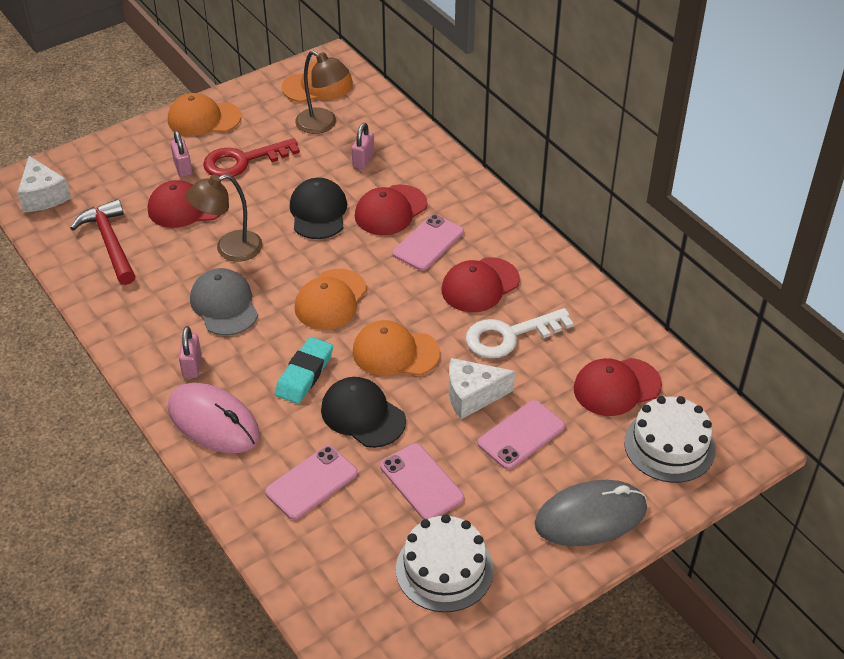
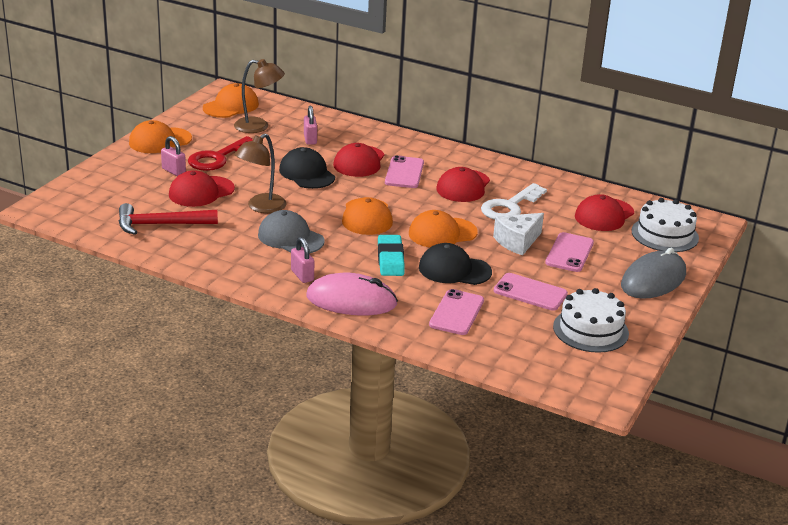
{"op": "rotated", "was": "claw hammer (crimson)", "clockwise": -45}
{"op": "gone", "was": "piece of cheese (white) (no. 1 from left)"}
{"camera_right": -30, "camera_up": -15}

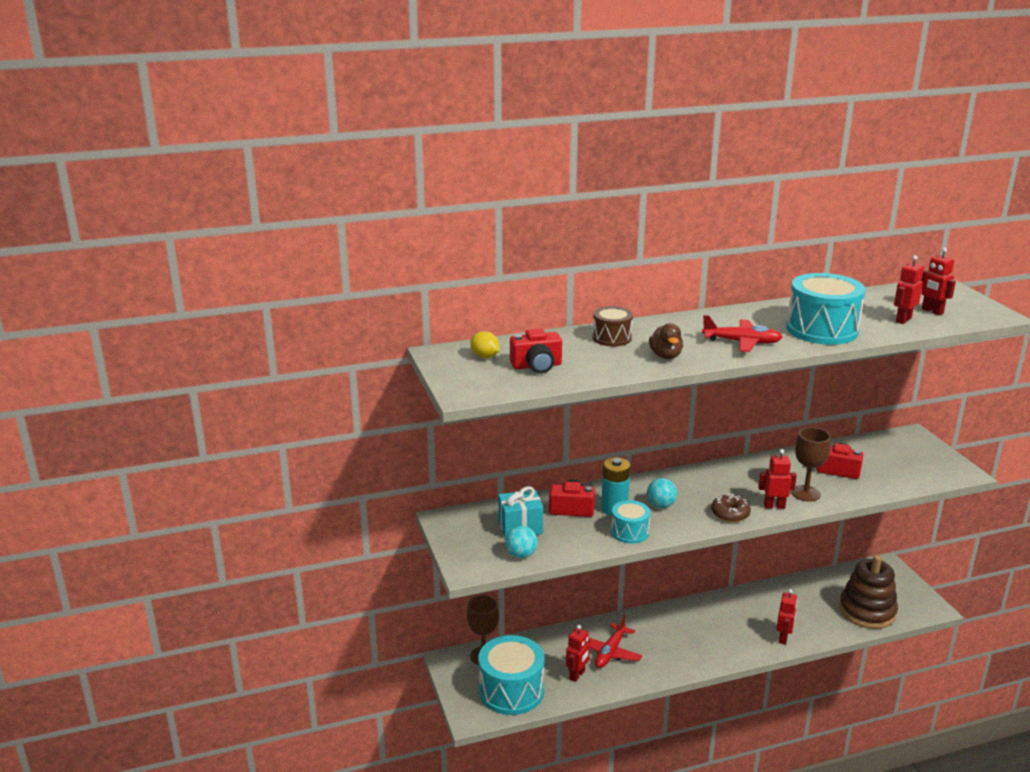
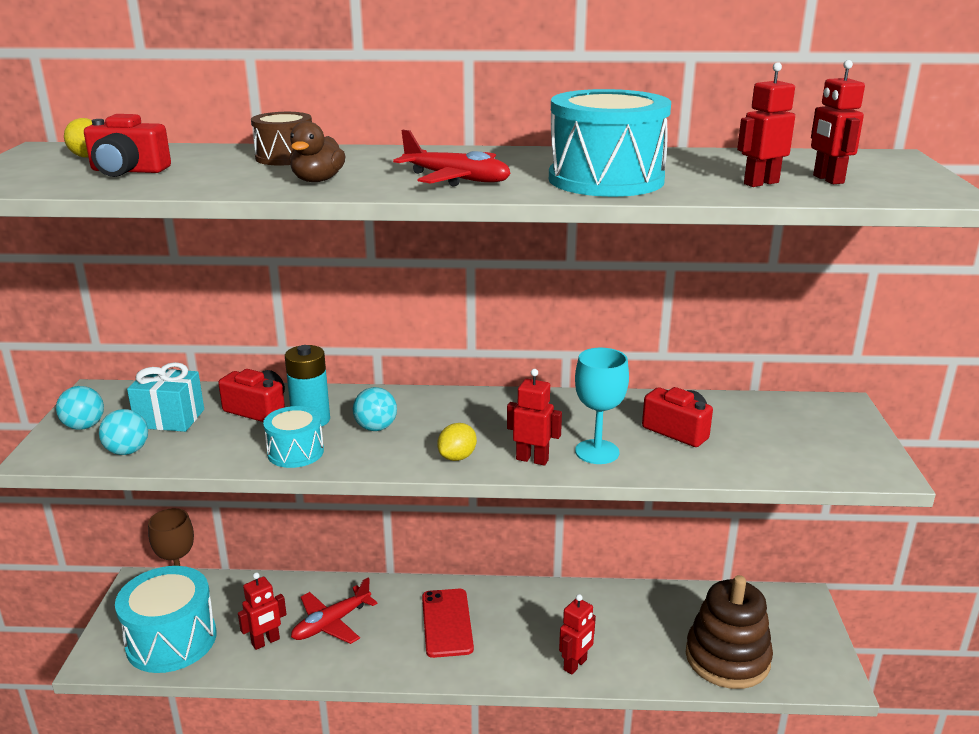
{"op": "new", "now": "sphere (turquoise) (no. 1 from left)"}
{"op": "new", "now": "mobile phone (crimson)"}
{"op": "swapped", "was": "donut (brown)", "now": "lemon (yellow) (no. 2 from left)"}
{"op": "repainted", "was": "chalice (brown) (no. 2 from left)", "now": "chalice (turquoise)"}
{"camera_right": 20, "camera_up": 0}

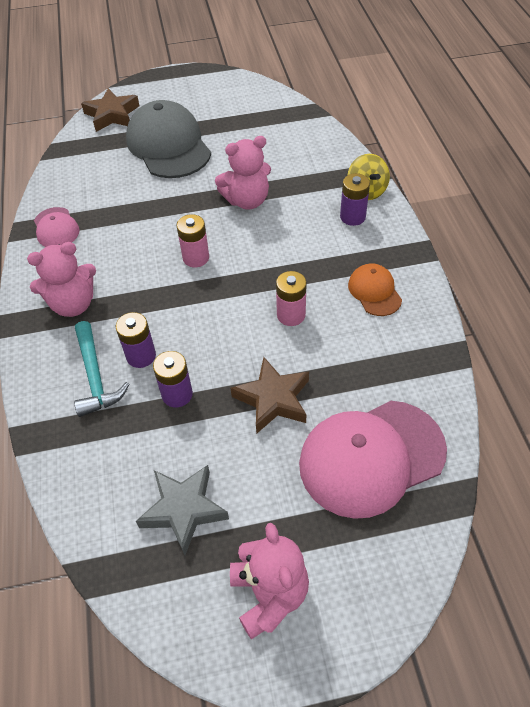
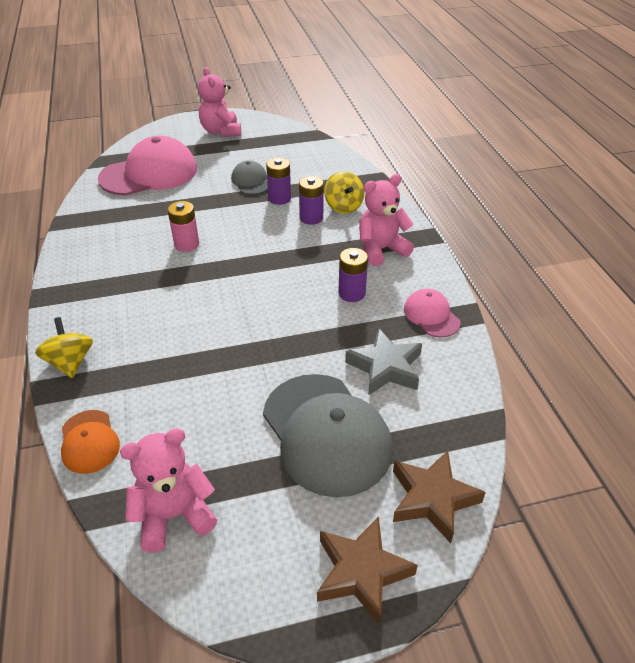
{"op": "shifted", "was": "baseball cap (orange-coloured)"}
{"op": "shifted", "was": "stuffed bear (rosy) (no. 2 from left in the first image)", "now": "stuffed bear (rosy) (no. 1 from left)"}
{"op": "new", "now": "baseball cap (grey) (no. 1 from left)"}
{"op": "shifted", "was": "five-pointed star (brown) (no. 2 from left in the first image)", "now": "five-pointed star (brown) (no. 1 from left)"}
{"op": "swapped", "was": "claw hammer (turquoise)", "now": "whirligig (yellow) (no. 2 from left)"}
{"op": "shifted", "was": "battery (royal purple) (no. 3 from left)"}
{"op": "shifted", "was": "five-pointed star (grey)"}
{"op": "gone", "was": "battery (rosy) (no. 1 from left)"}
{"camera_right": 175, "camera_up": -10}

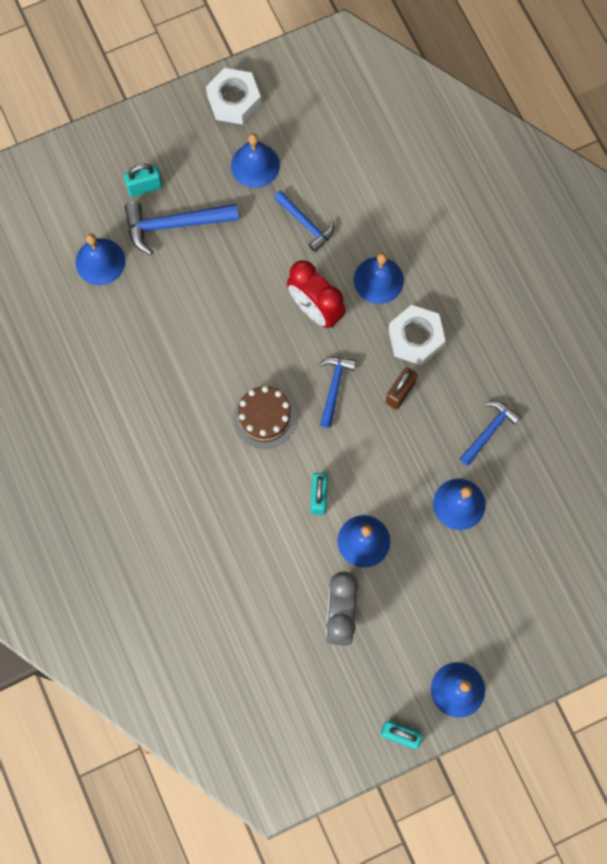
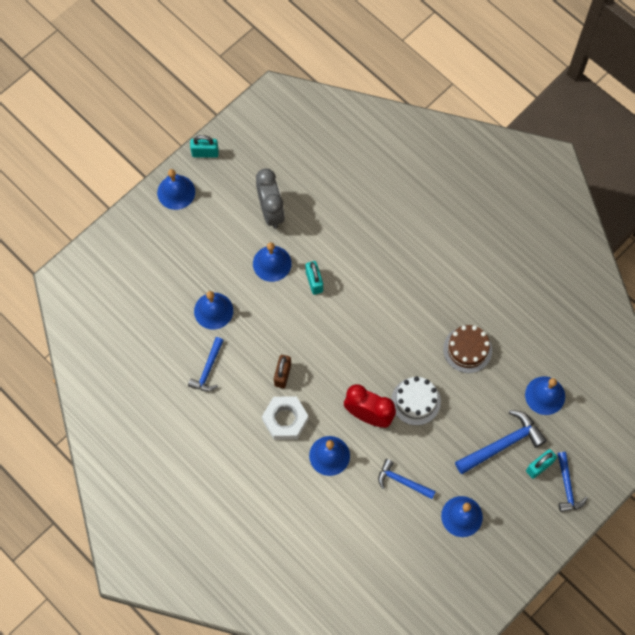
{"op": "new", "now": "gateau (white)"}
{"op": "shifted", "was": "gateau (brown)"}
{"op": "shifted", "was": "claw hammer (royal blue) (no. 3 from left in the first image)", "now": "claw hammer (royal blue) (no. 4 from left)"}
{"op": "gone", "was": "nut (white) (no. 1 from left)"}
{"camera_right": 160, "camera_up": -5}

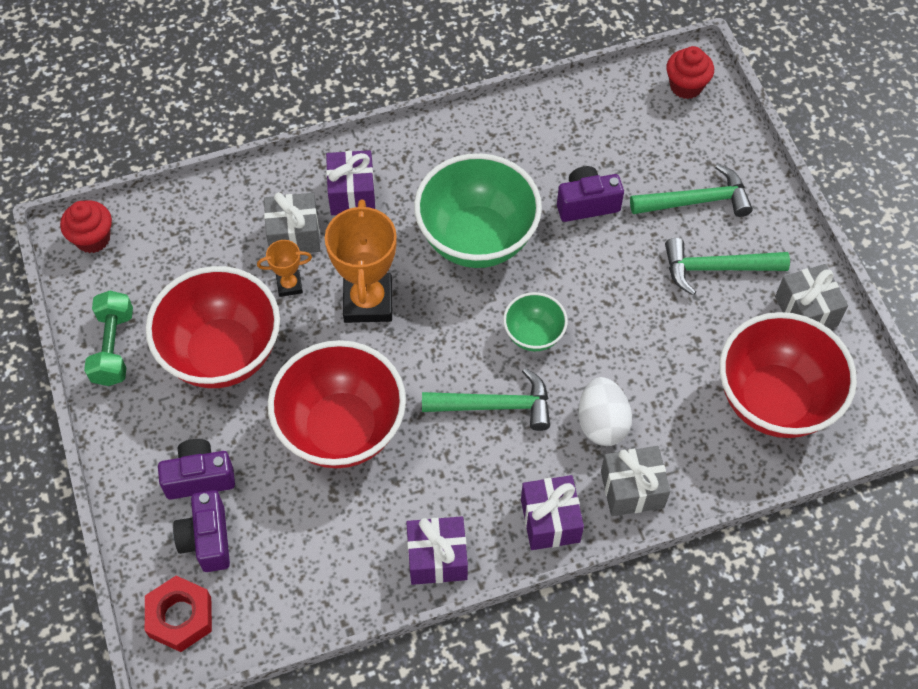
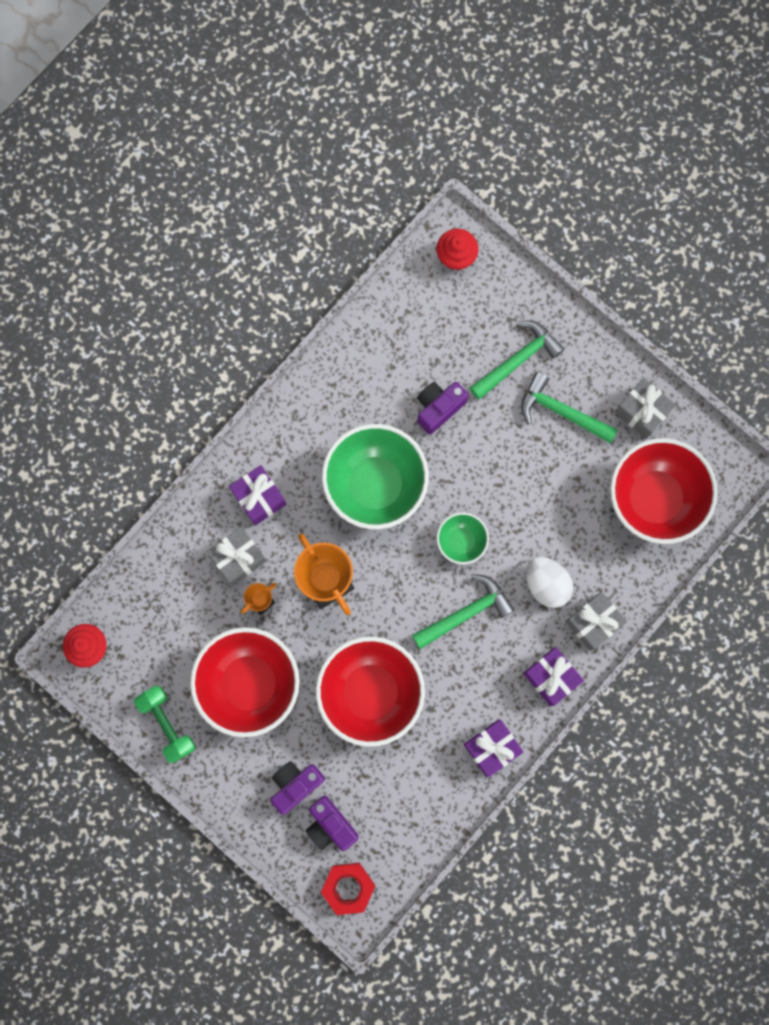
{"op": "rotated", "was": "claw hammer (emerald) (no. 3 from left)", "clockwise": 60}
{"camera_right": -30, "camera_up": 20}

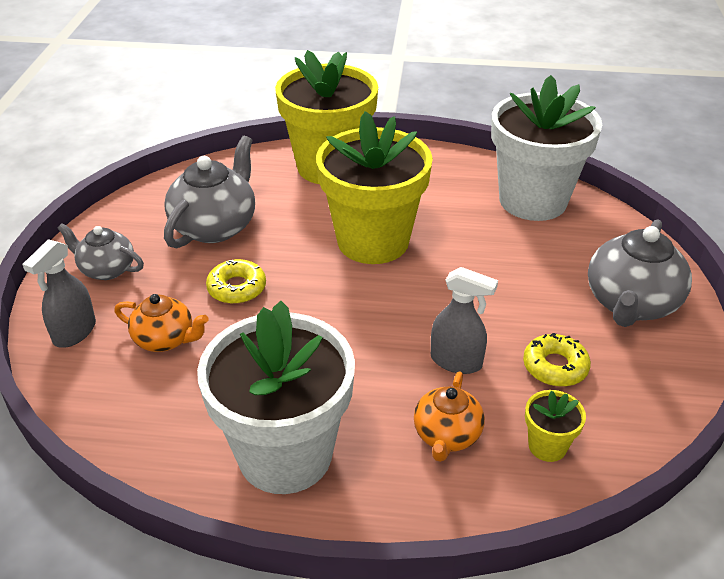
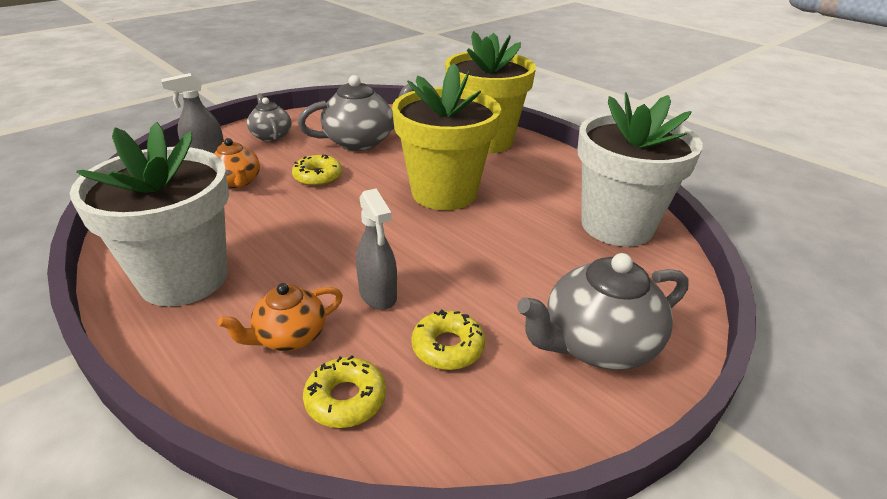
{"op": "swapped", "was": "plant pot (yellow) (no. 3 from left)", "now": "donut (yellow) (no. 2 from left)"}
{"camera_right": 40, "camera_up": -5}

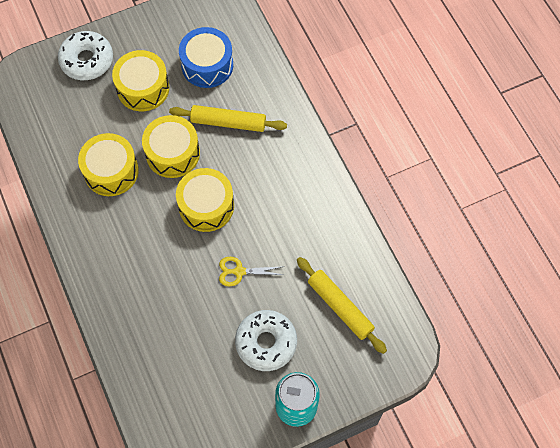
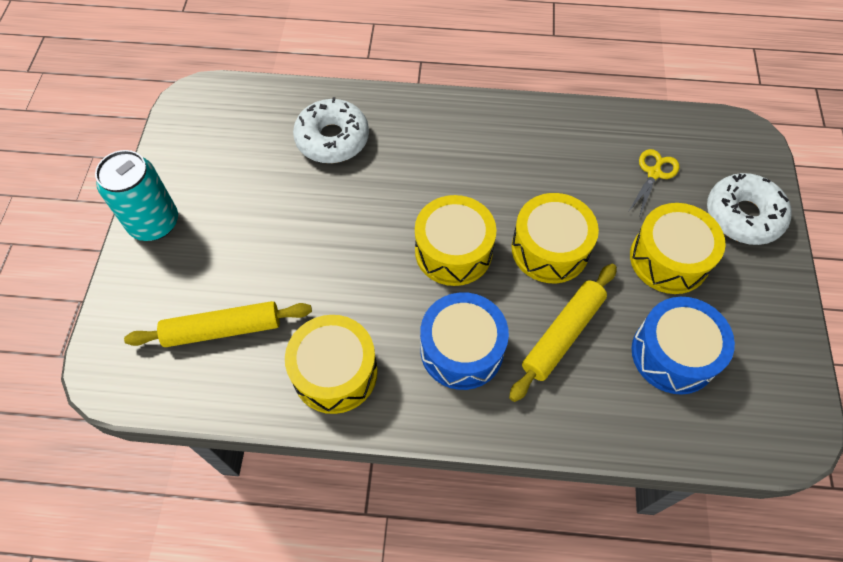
{"op": "shifted", "was": "snare drum (yellow) (no. 1 from left)"}
{"op": "shifted", "was": "donut (white) (no. 2 from left in the first image)", "now": "donut (white) (no. 1 from left)"}
{"op": "new", "now": "snare drum (royal blue) (no. 1 from left)"}
{"op": "shifted", "was": "scissors (yellow)"}
{"camera_right": 120, "camera_up": -5}

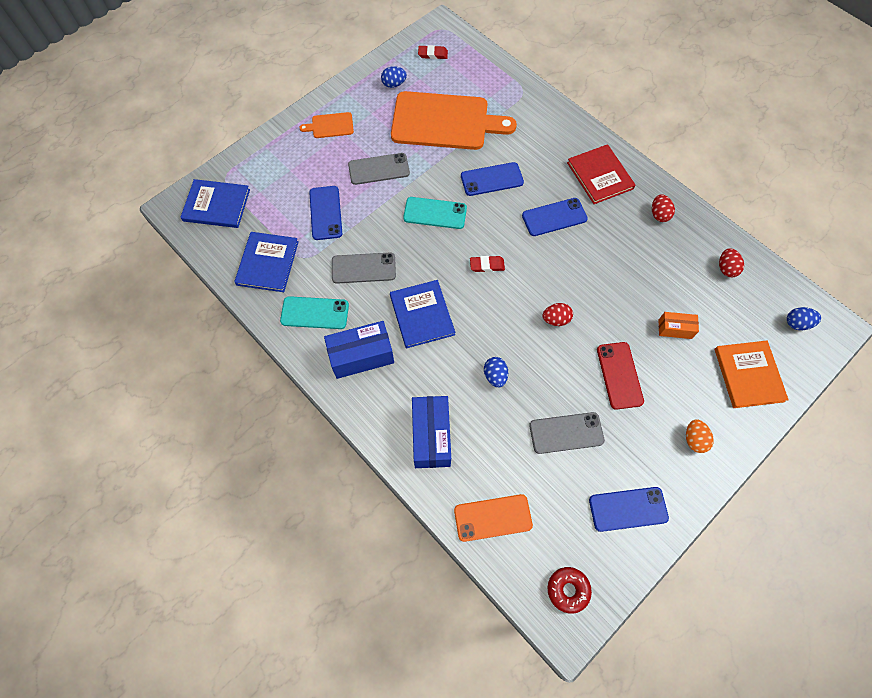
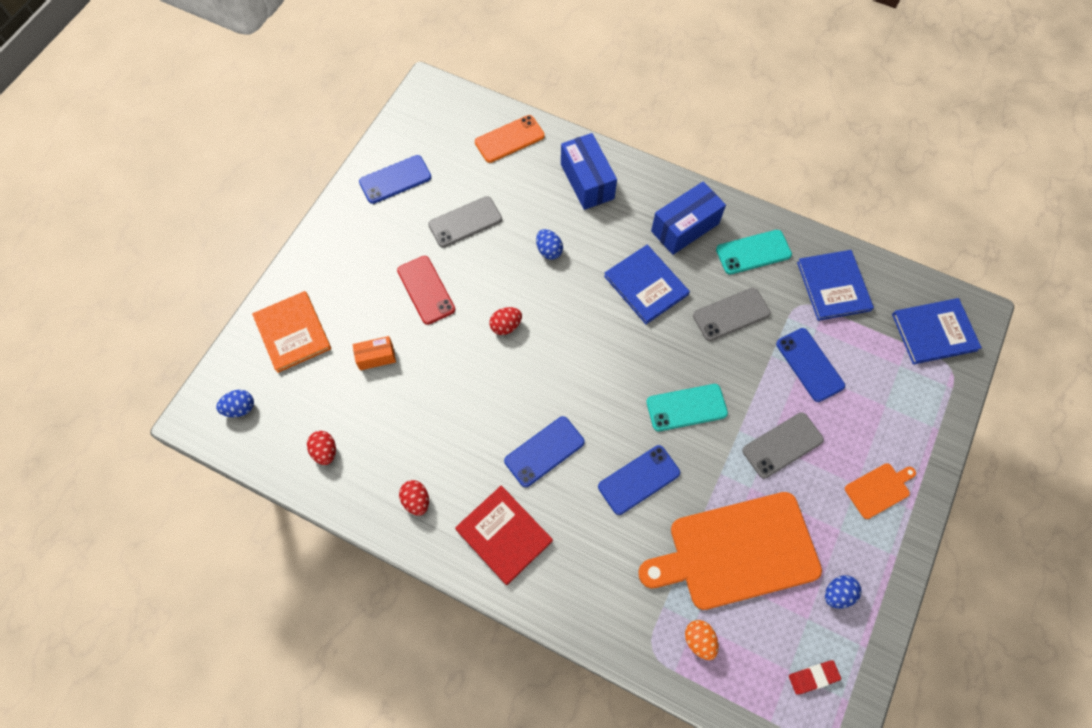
{"op": "shifted", "was": "egg (orange-coloured)"}
{"op": "gone", "was": "eraser (crimson) (no. 2 from left)"}
{"op": "gone", "was": "donut (crimson)"}
{"camera_right": 160, "camera_up": 0}

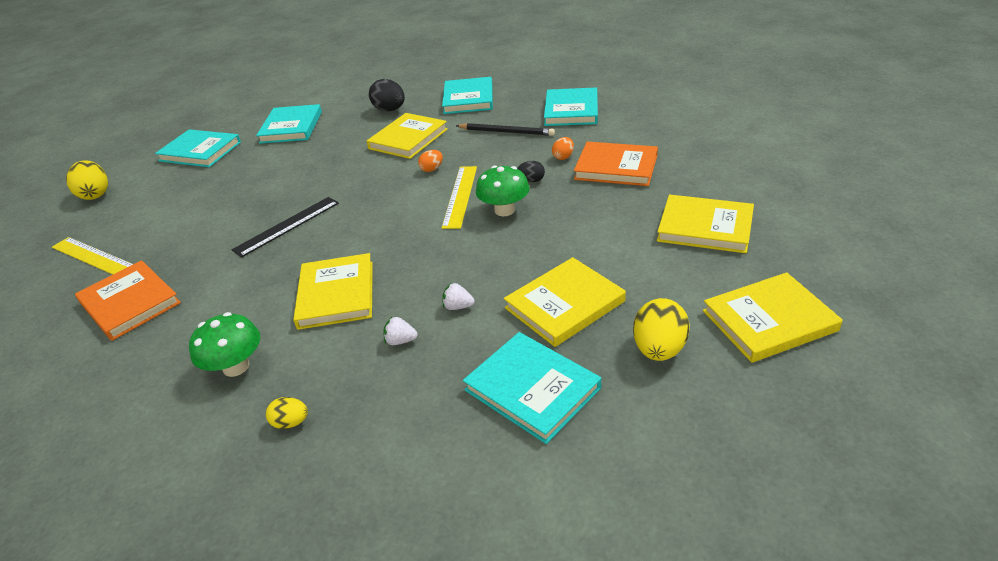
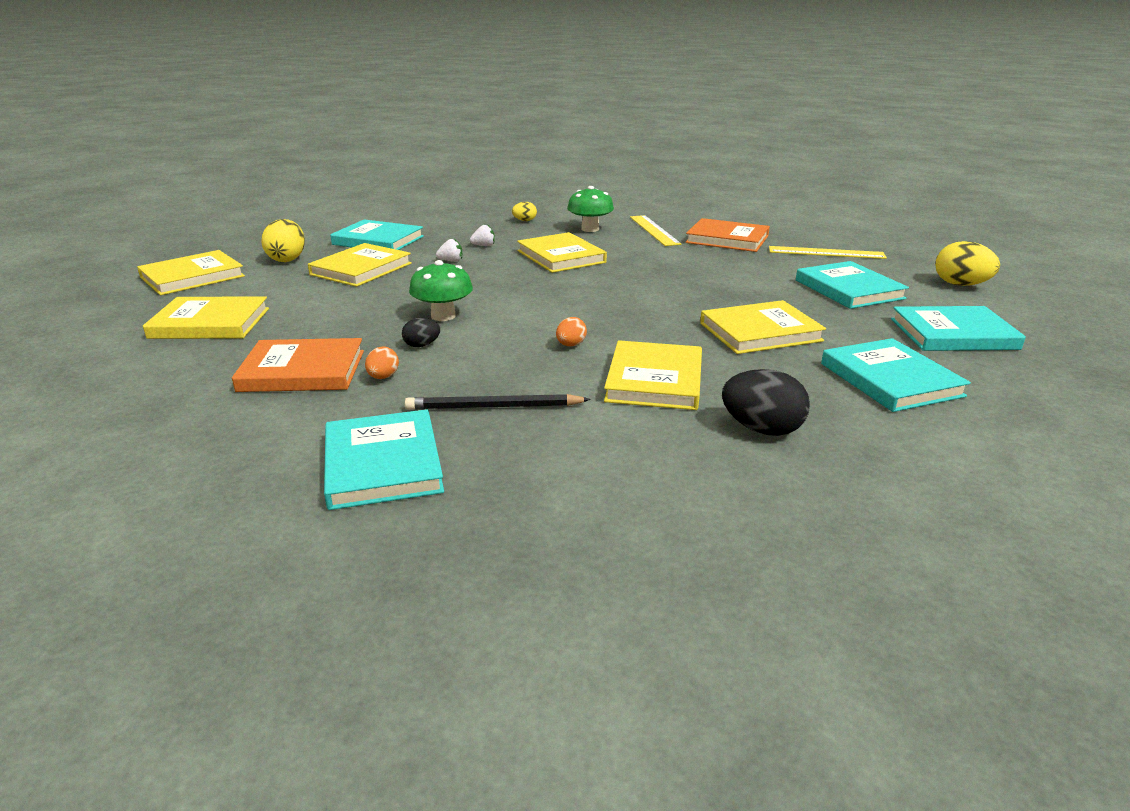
{"op": "shifted", "was": "measuring stick (yellow) (no. 2 from left in the first image)", "now": "measuring stick (yellow) (no. 1 from left)"}
{"op": "new", "now": "hardcover (yellow) (no. 6 from left)"}
{"op": "shifted", "was": "hardcover (turquoise) (no. 3 from left)"}
{"op": "gone", "was": "measuring stick (ebony)"}
{"camera_right": 155, "camera_up": -10}

